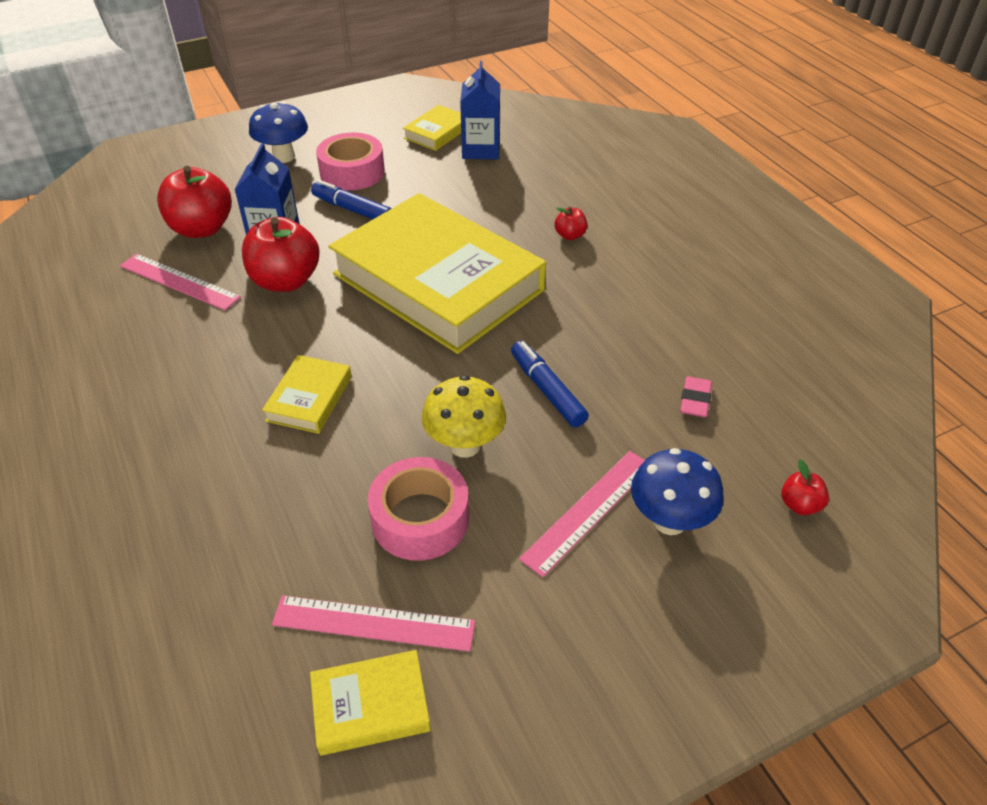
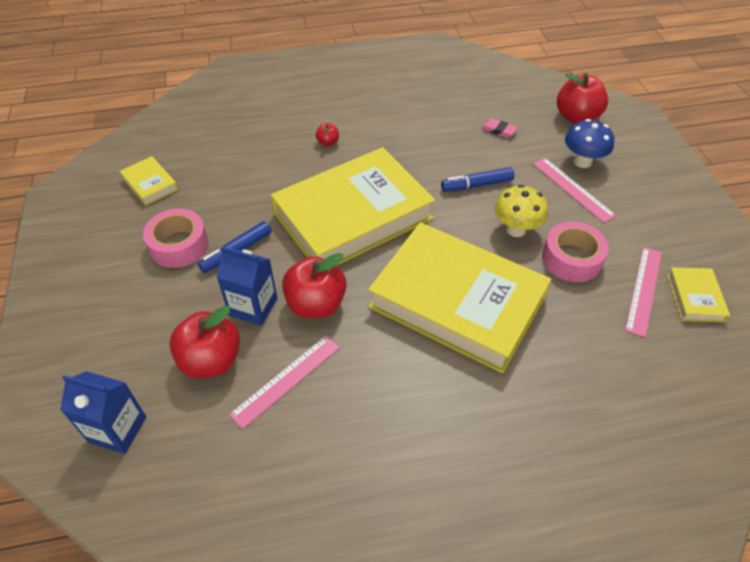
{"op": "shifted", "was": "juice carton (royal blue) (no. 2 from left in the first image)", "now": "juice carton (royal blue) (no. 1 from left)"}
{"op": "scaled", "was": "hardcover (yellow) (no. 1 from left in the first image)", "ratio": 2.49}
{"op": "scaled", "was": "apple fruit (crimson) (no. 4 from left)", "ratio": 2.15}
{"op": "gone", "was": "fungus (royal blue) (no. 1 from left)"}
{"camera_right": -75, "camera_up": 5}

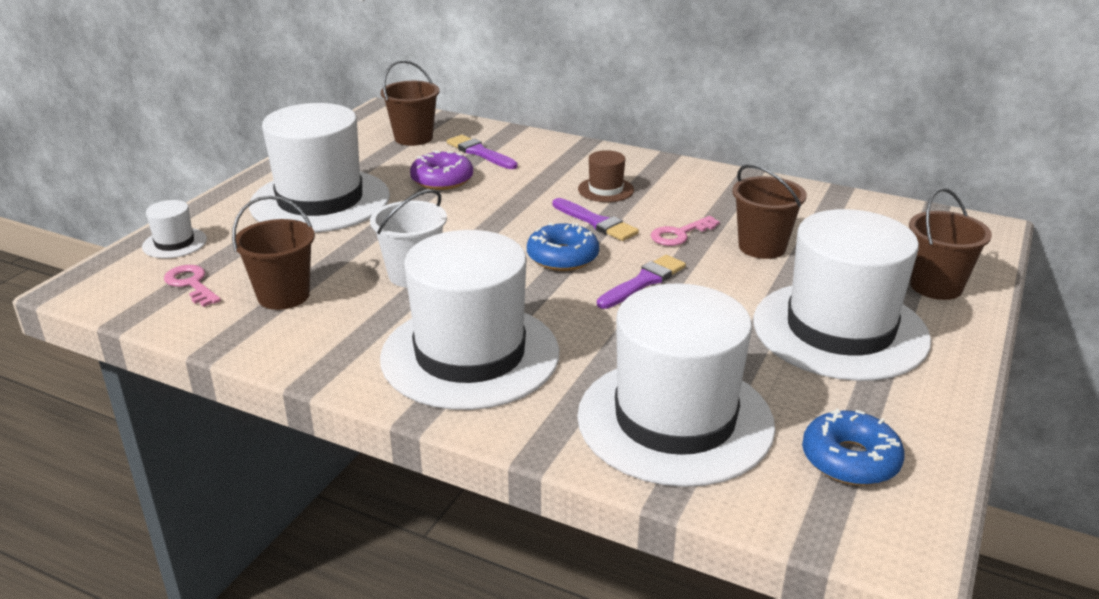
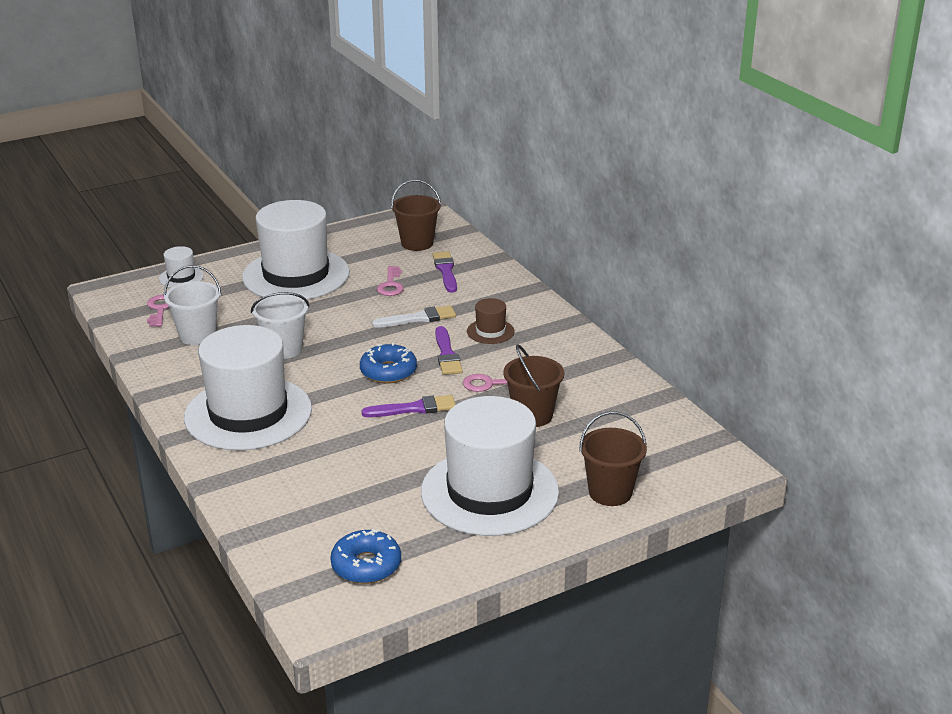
{"op": "repainted", "was": "pail (brown) (no. 1 from left)", "now": "pail (white) (no. 1 from left)"}
{"op": "new", "now": "paintbrush (white)"}
{"op": "swapped", "was": "donut (royal purple)", "now": "latchkey (rosy) (no. 2 from left)"}
{"op": "gone", "was": "top hat (white) (no. 4 from left)"}
{"camera_right": 35, "camera_up": 0}

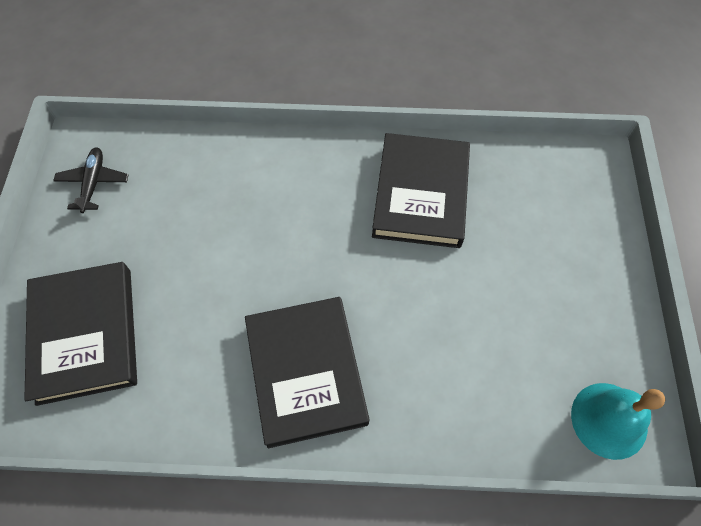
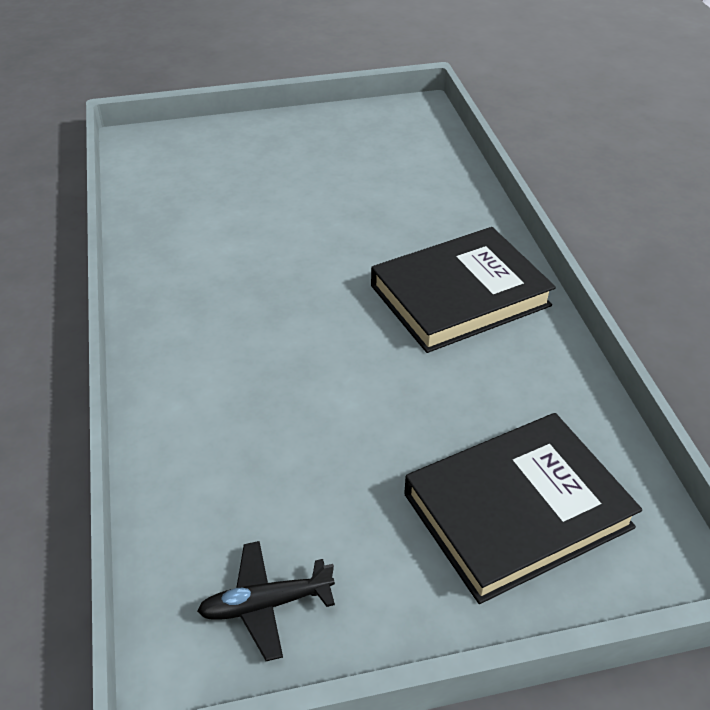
{"op": "gone", "was": "hardcover (ebony) (no. 3 from left)"}
{"op": "gone", "was": "school bell (turquoise)"}
{"camera_right": -105, "camera_up": -20}

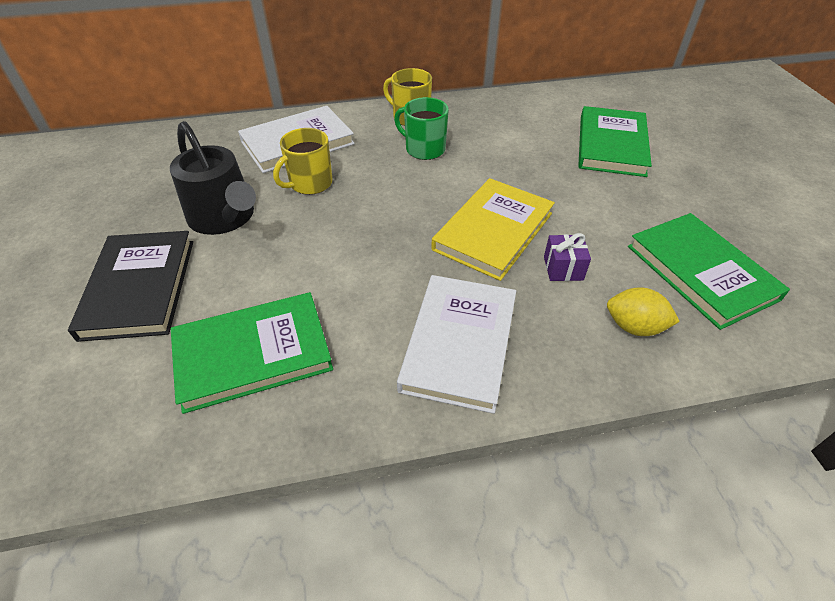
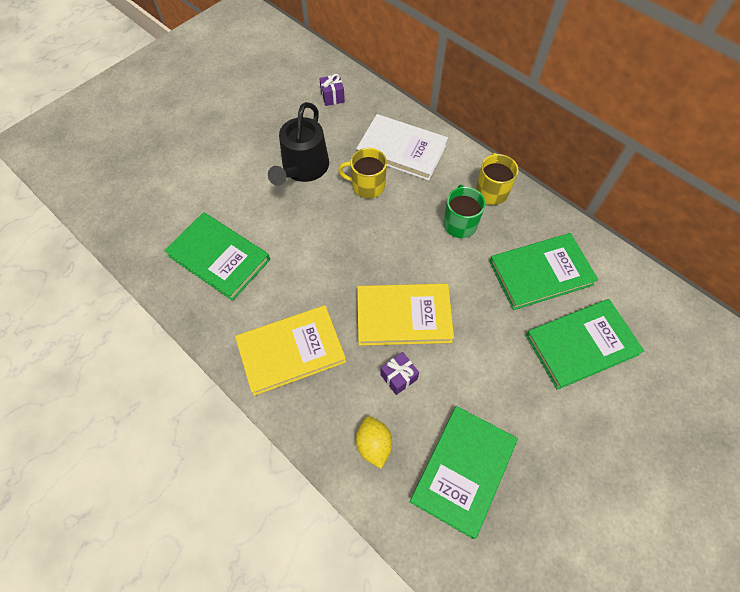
{"op": "repainted", "was": "hardcover (white) (no. 2 from left)", "now": "hardcover (yellow) (no. 1 from left)"}
{"op": "new", "now": "wrapped gift (royal purple) (no. 1 from left)"}
{"op": "new", "now": "hardcover (emerald) (no. 3 from left)"}
{"op": "gone", "was": "hardcover (ebony)"}
{"camera_right": 55, "camera_up": 15}

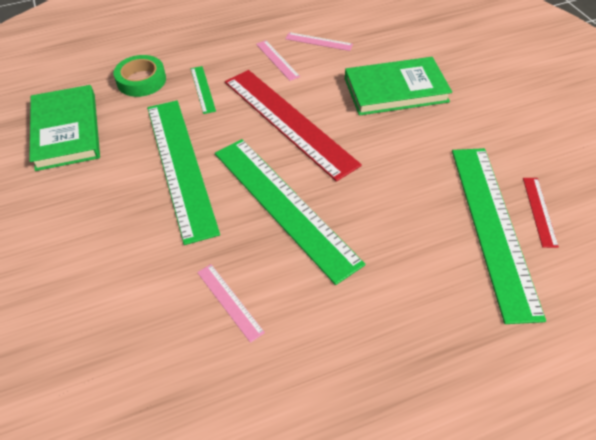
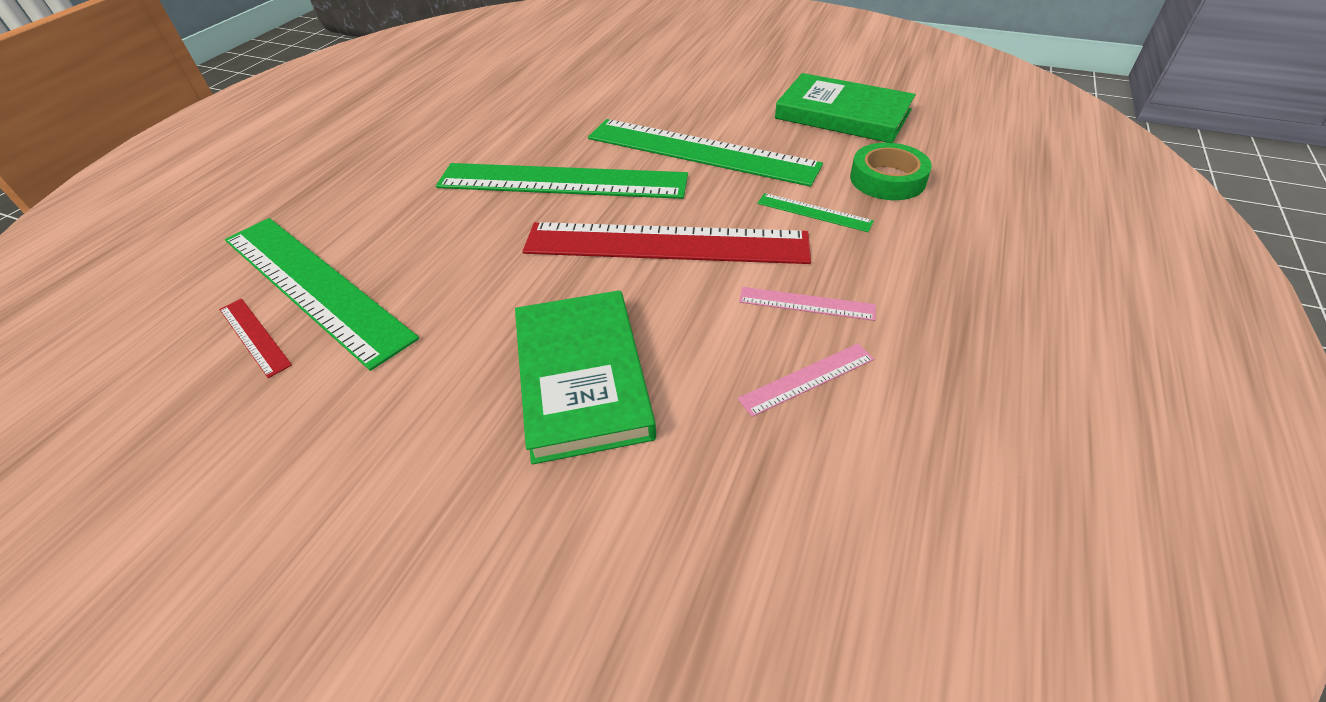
{"op": "rotated", "was": "hardcover (emerald) (no. 2 from left in the first image)", "clockwise": -45}
{"op": "gone", "was": "measuring stick (rosy) (no. 1 from left)"}
{"camera_right": 135, "camera_up": -5}

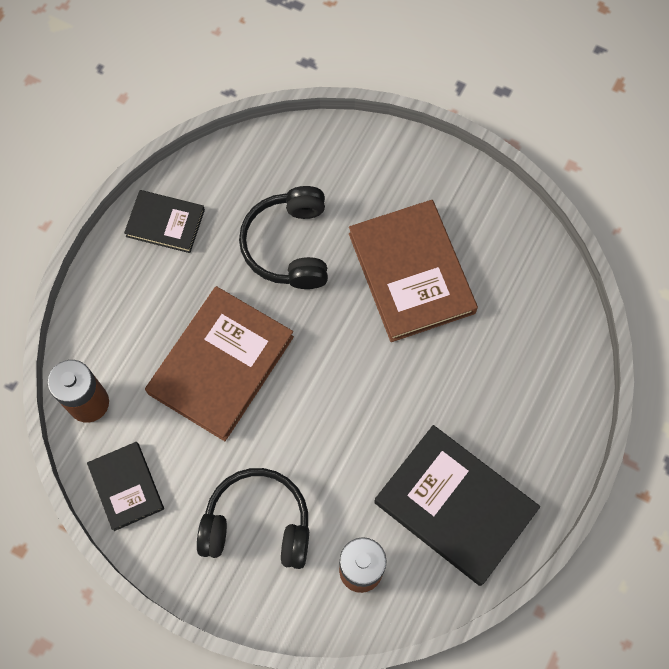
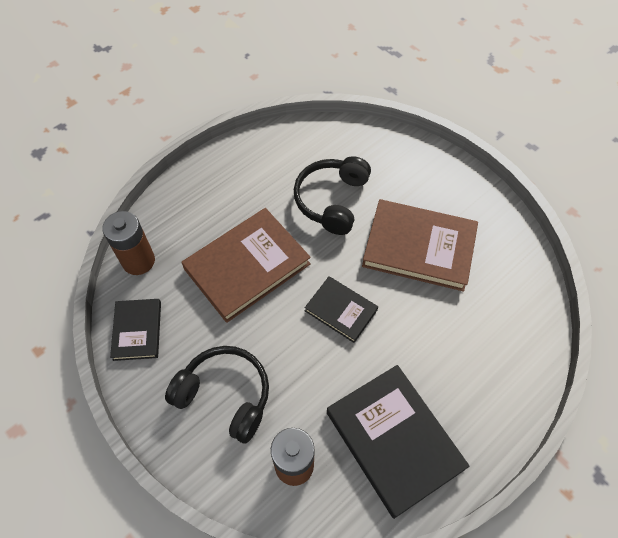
{"op": "shifted", "was": "hardcover (ebony) (no. 2 from left)"}
{"op": "rotated", "was": "hardcover (brown) (no. 2 from left)", "clockwise": -75}
{"camera_right": 20, "camera_up": -10}

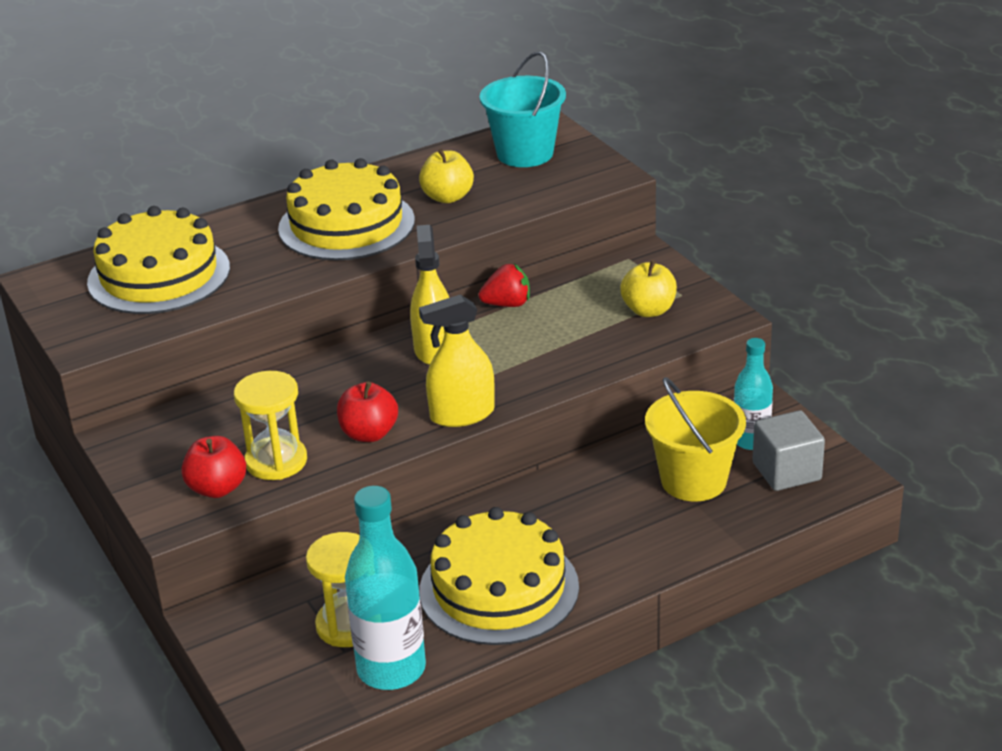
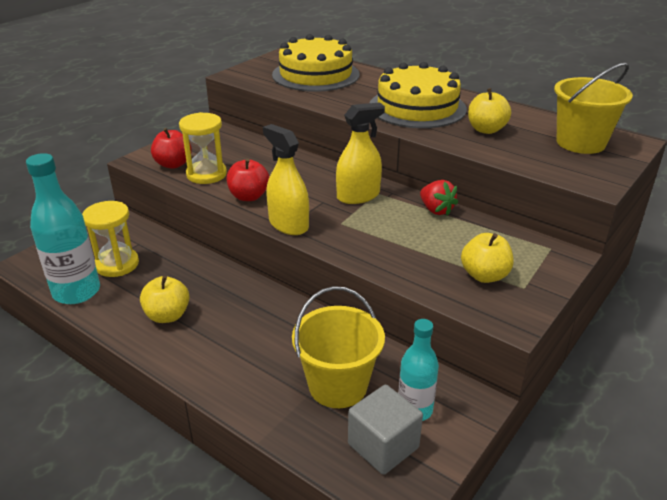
{"op": "swapped", "was": "gateau (yellow) (no. 3 from left)", "now": "apple fruit (yellow) (no. 1 from left)"}
{"op": "repainted", "was": "pail (turquoise)", "now": "pail (yellow) (no. 2 from left)"}
{"camera_right": 65, "camera_up": 0}

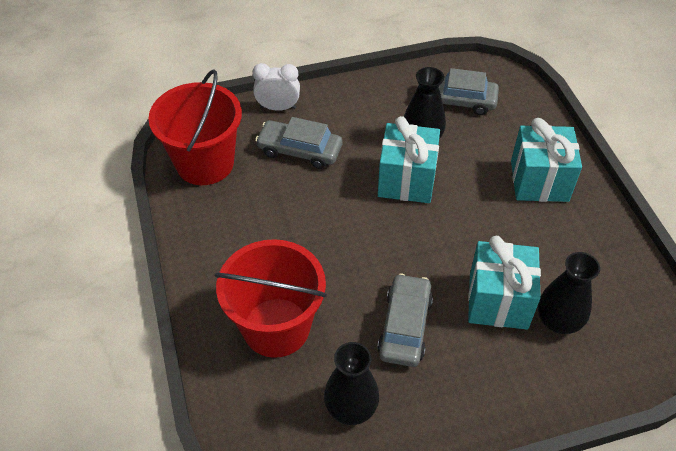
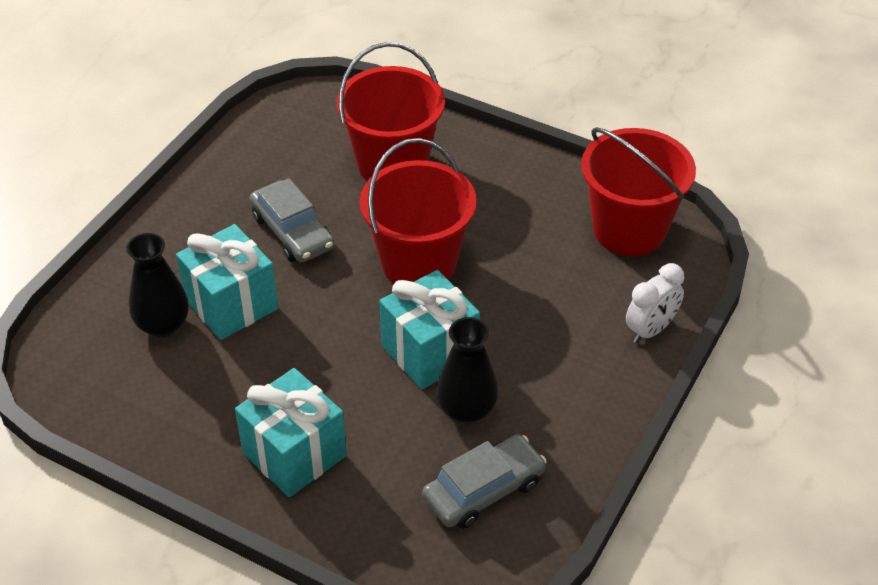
{"op": "new", "now": "pail (crimson) (no. 2 from left)"}
{"op": "gone", "was": "car (grey) (no. 1 from left)"}
{"op": "gone", "was": "tall vase (ebony) (no. 1 from left)"}
{"camera_right": 135, "camera_up": -5}

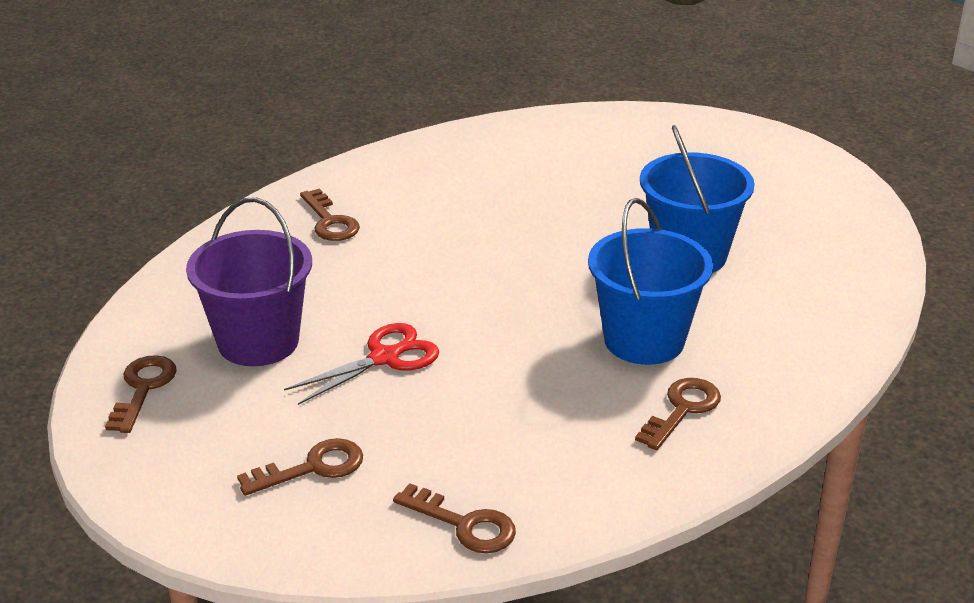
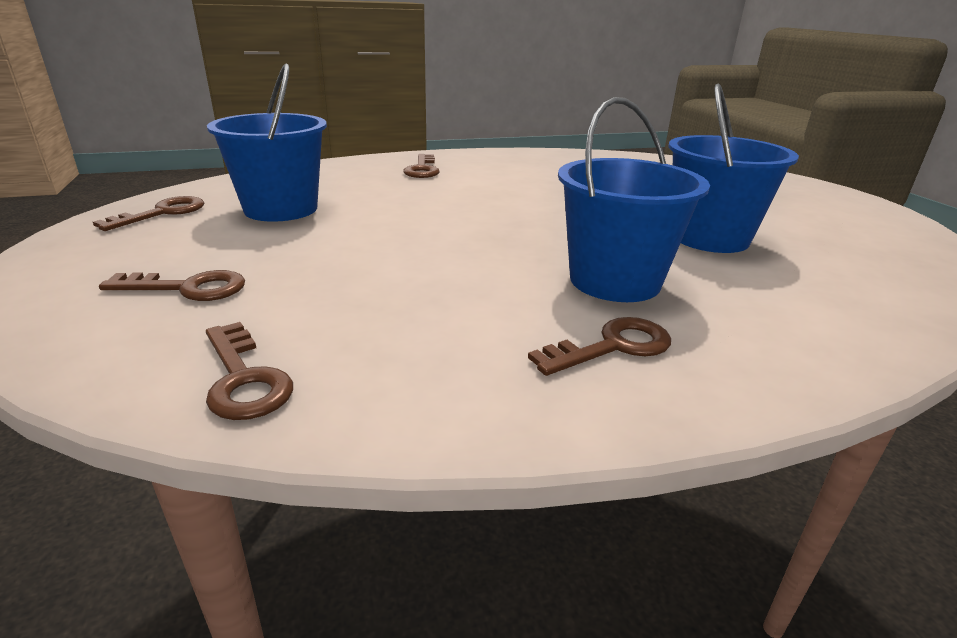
{"op": "repainted", "was": "pail (royal purple)", "now": "pail (royal blue) (no. 1 from left)"}
{"op": "gone", "was": "scissors (crimson)"}
{"camera_right": 25, "camera_up": -5}

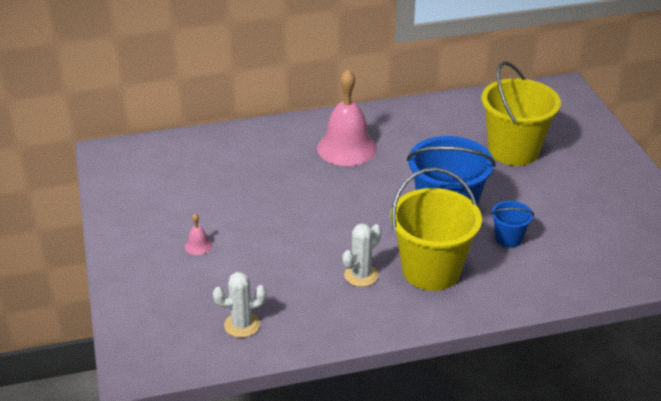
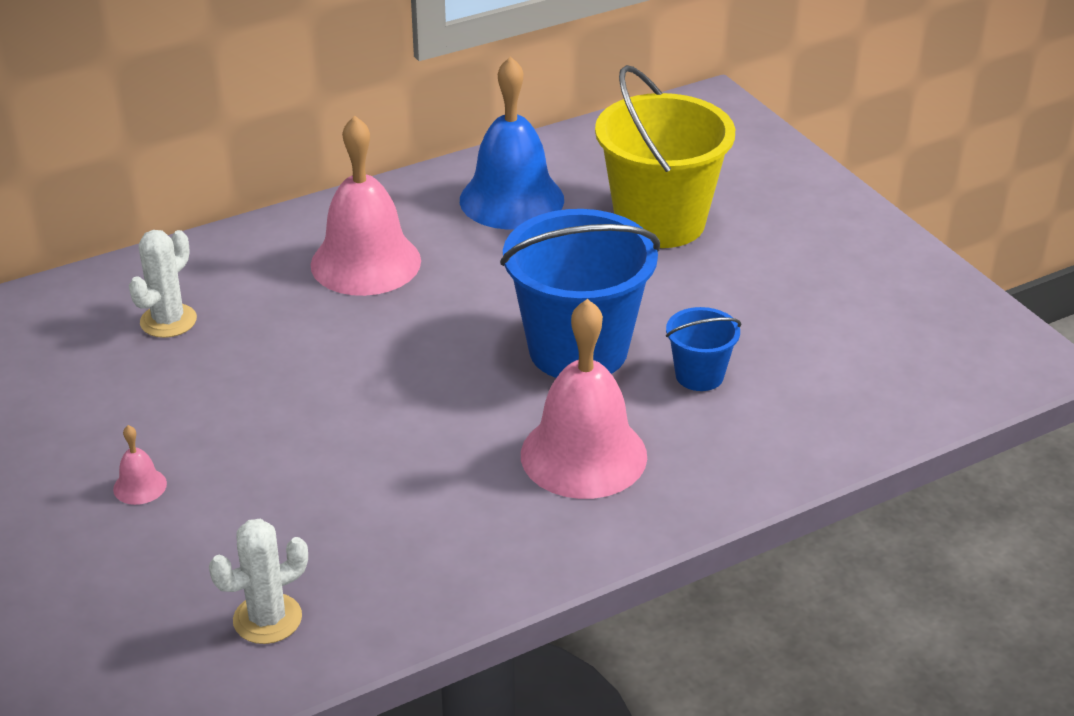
{"op": "shifted", "was": "saguaro cactus (white) (no. 2 from left in the first image)", "now": "saguaro cactus (white) (no. 1 from left)"}
{"op": "new", "now": "school bell (royal blue)"}
{"op": "swapped", "was": "pail (yellow) (no. 1 from left)", "now": "school bell (rosy) (no. 3 from left)"}
{"camera_right": -15, "camera_up": 0}

